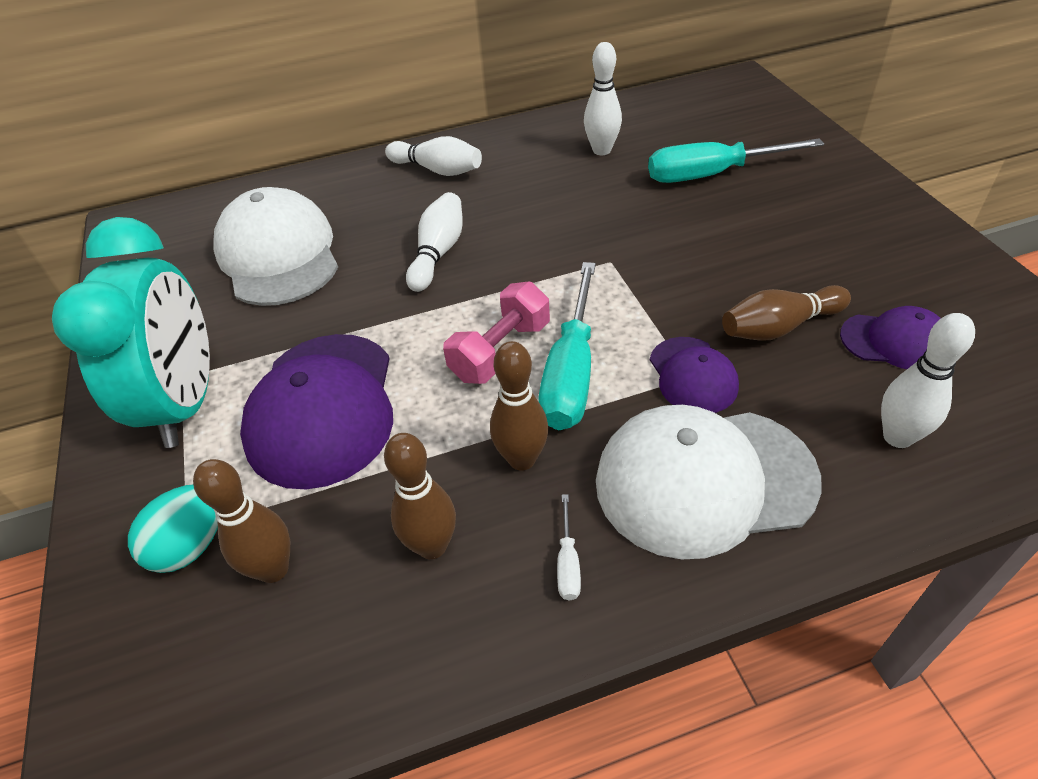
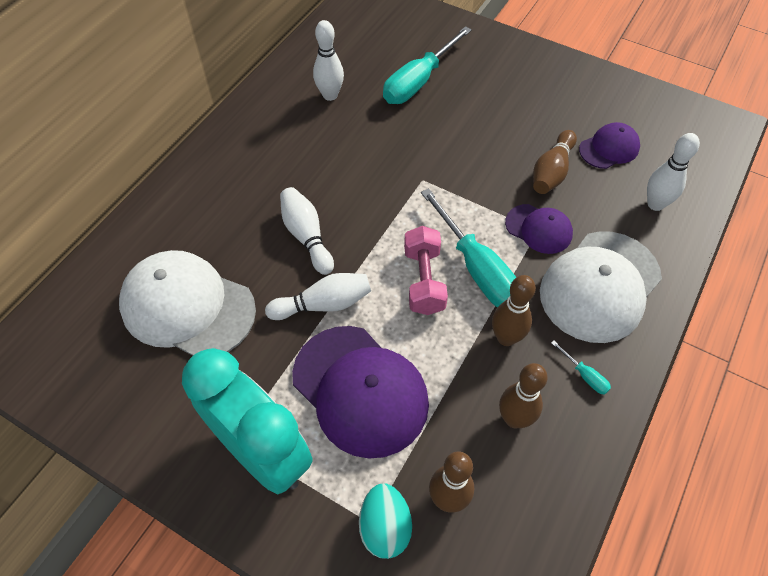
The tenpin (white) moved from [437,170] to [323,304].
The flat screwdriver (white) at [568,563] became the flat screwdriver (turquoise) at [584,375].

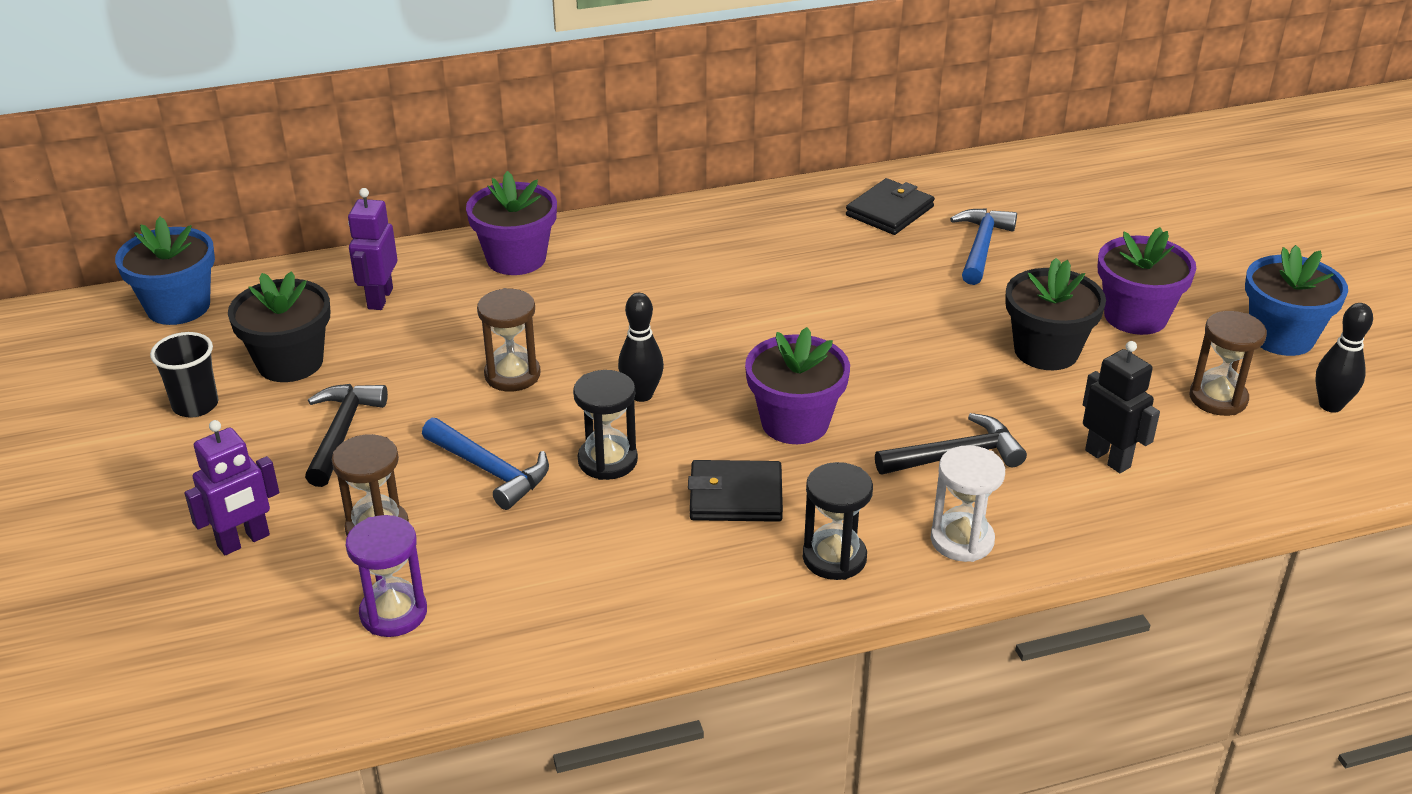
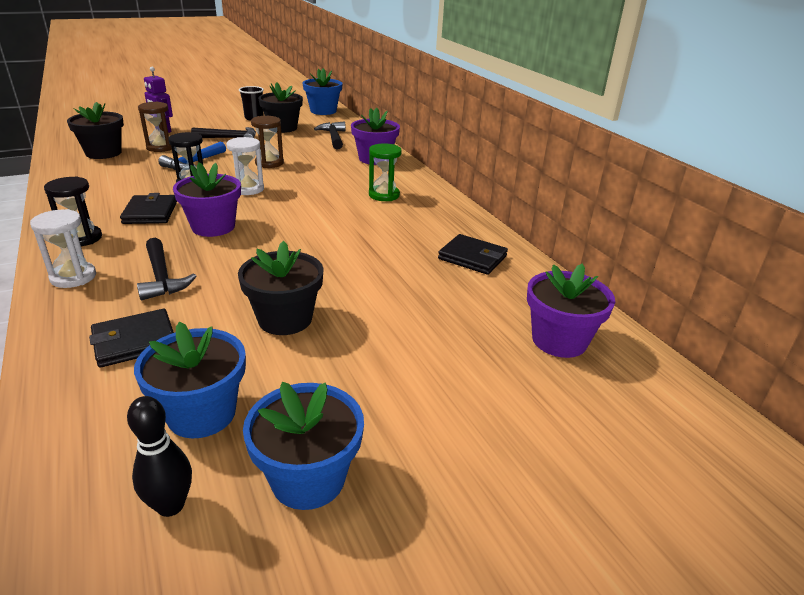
The sand timer (violet) at [393,613] was replaced by the flower pot (ebony) at [103,153].
The robot figure (ebony) at [1108,458] was replaced by the card wallet (ebony) at [135,341].
The sand timer (dark brown) at [1218,398] was replaced by the flower pot (blue) at [201,413].
The tenpin (ebony) at [641,395] was replaced by the sand timer (white) at [248,189].
The robot figure (violet) at [379,298] was replaced by the hammer (ebony) at [333,137].
The sand timer (emerald) at [384,195] appeared.
The flower pot (violet) moved from [1135,316] to [559,340].
The hammer (blue) at [981,247] disappeared.

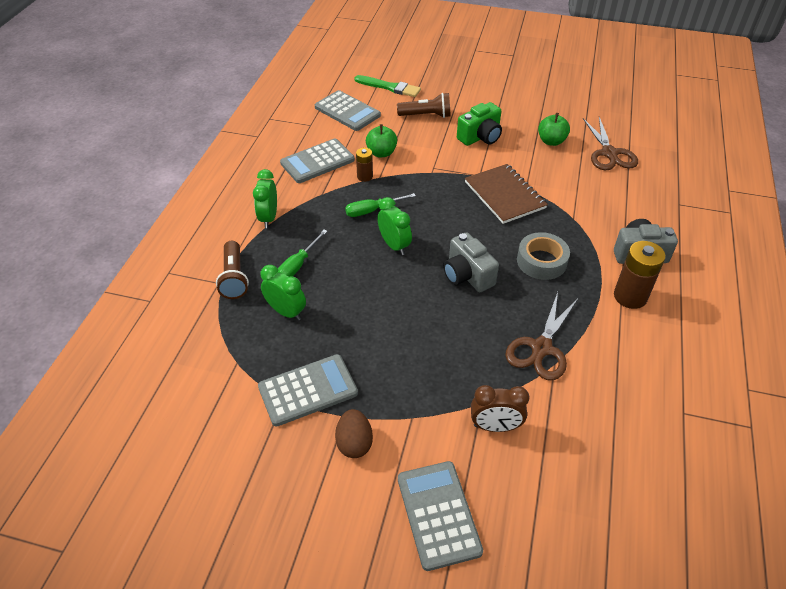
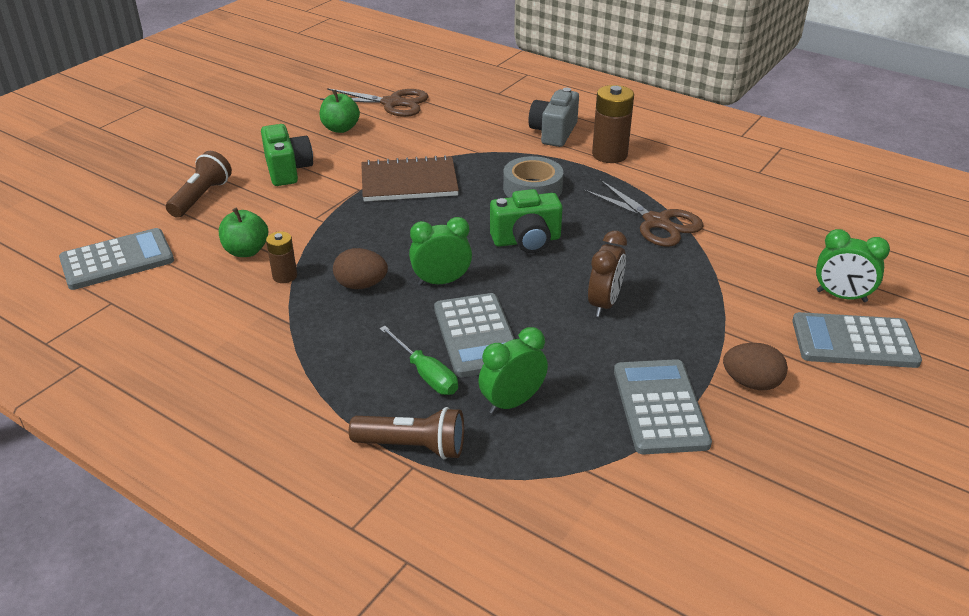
The flat screwdriver (emerald) at [372,210] was replaced by the toy egg (dark brown) at [361,285].
The pocket calculator (ash-grey) moved from [317,162] to [476,336].
The compact camera (ash-grey) at [467,275] became the compact camera (emerald) at [526,241].
The bedside clock (dark brown) moved from [495,426] to [604,304].
The bedside clock (emerald) moved from [269,218] to [841,296].
The brush (emerald) at [389,87] disappeared.

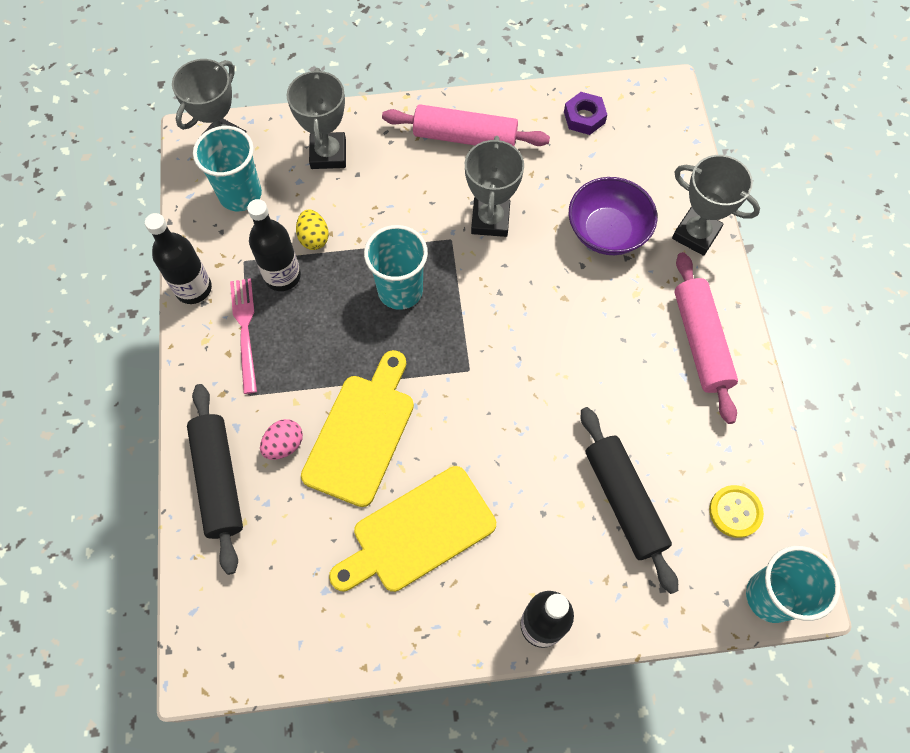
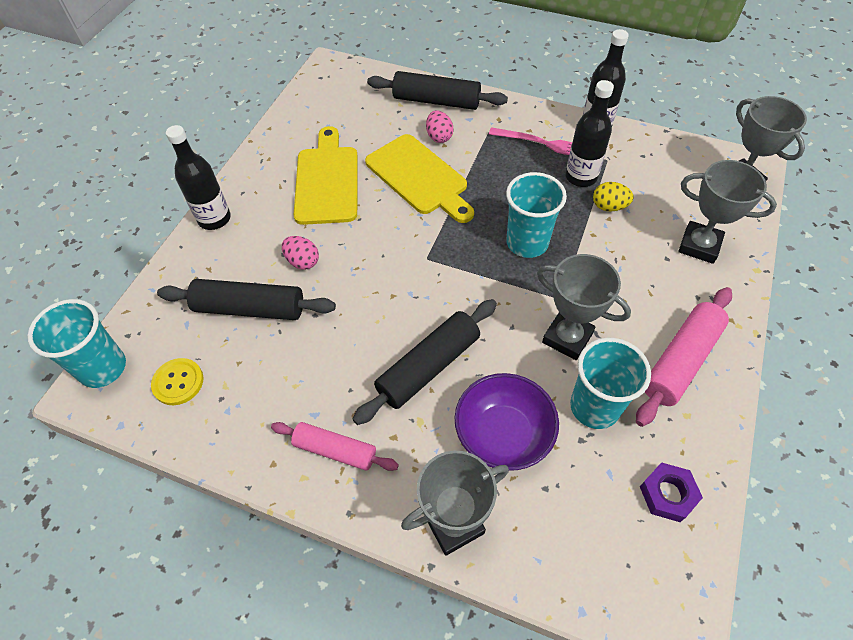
The dough roller (rosy) at [701,342] changed to 0.66 times the size.
The toy egg (rosy) at [302,261] appeared.
The dough roller (ebony) at [429,367] appeared.
The cup (turquoise) moved from [240,194] to [594,407].

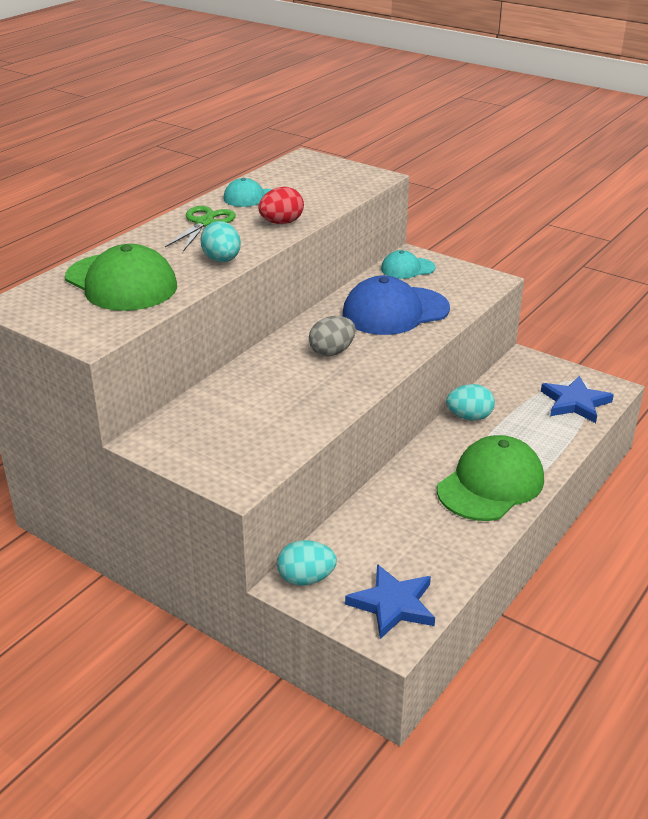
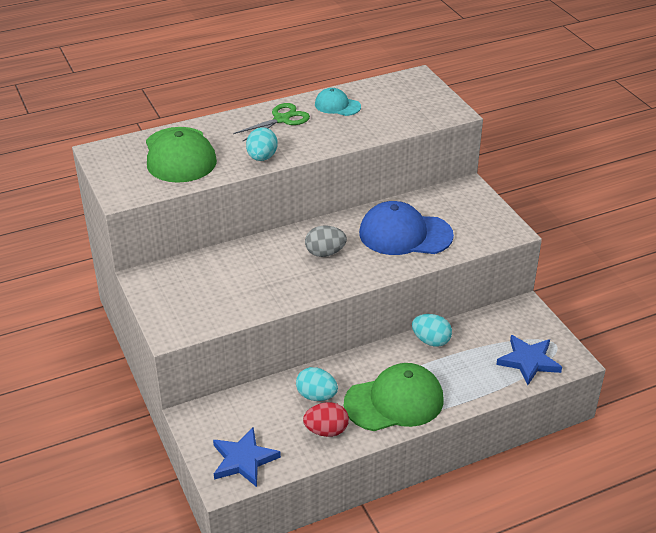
The toy egg (turquoise) moved from [306,579] to [316,396].
The toy egg (scarlet) moved from [281,223] to [326,431].
The peaked cap (turquoise) at [407,268] disappeared.

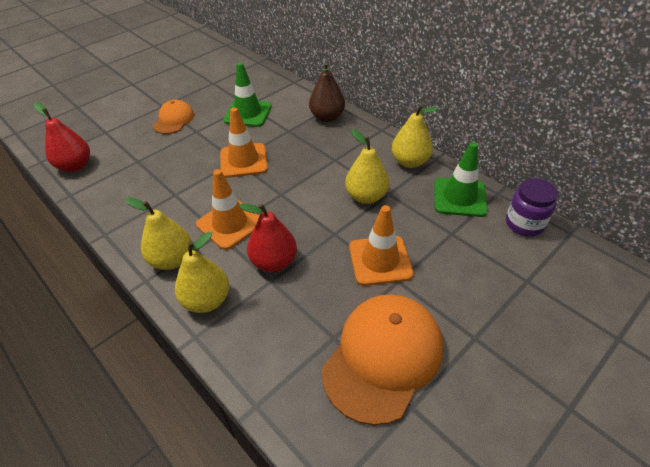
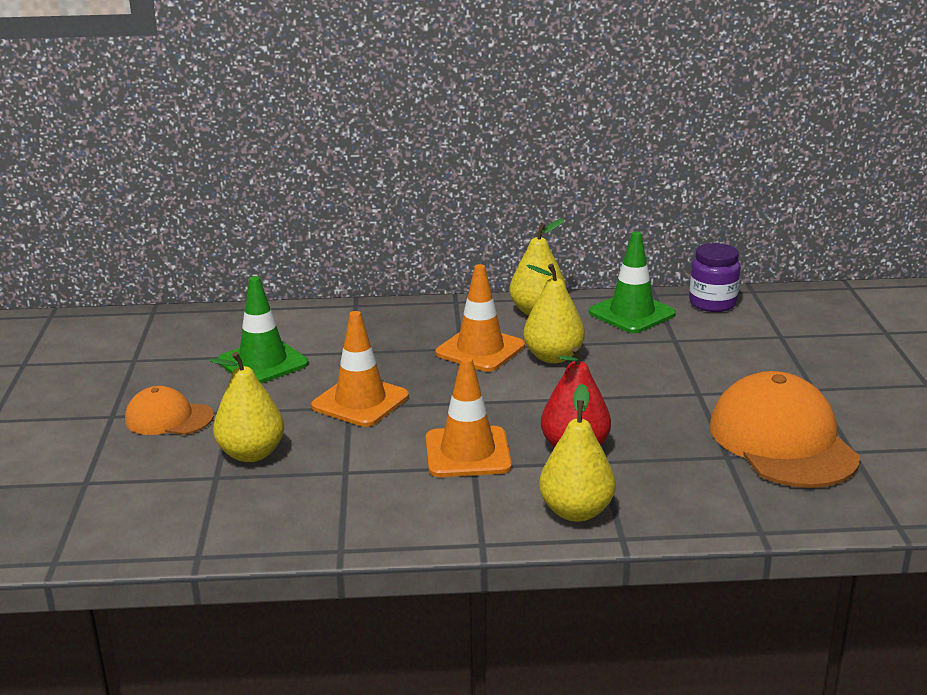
The peaked cap (orange) at [174,120] turned 45 degrees counterclockwise.
The pear (golden) moved from [172,260] to [251,454].
The road cone (orange) moved from [380,260] to [480,350].
The pear (scarlet) at [75,166] disappeared.
The pear (dark brown) at [327,117] disappeared.

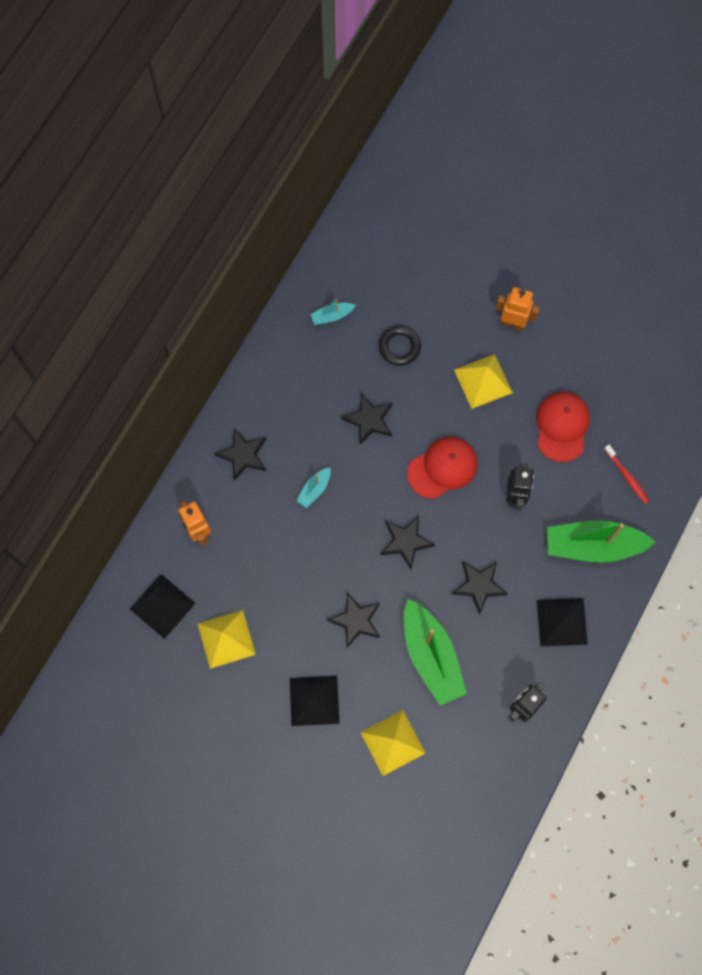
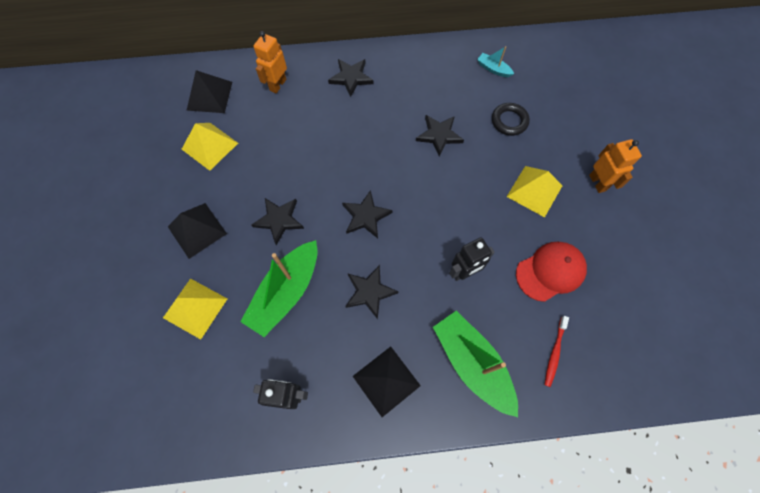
The sailboat (turquoise) at [314,489] disappeared.
The peaked cap (scarlet) at [442,468] disappeared.

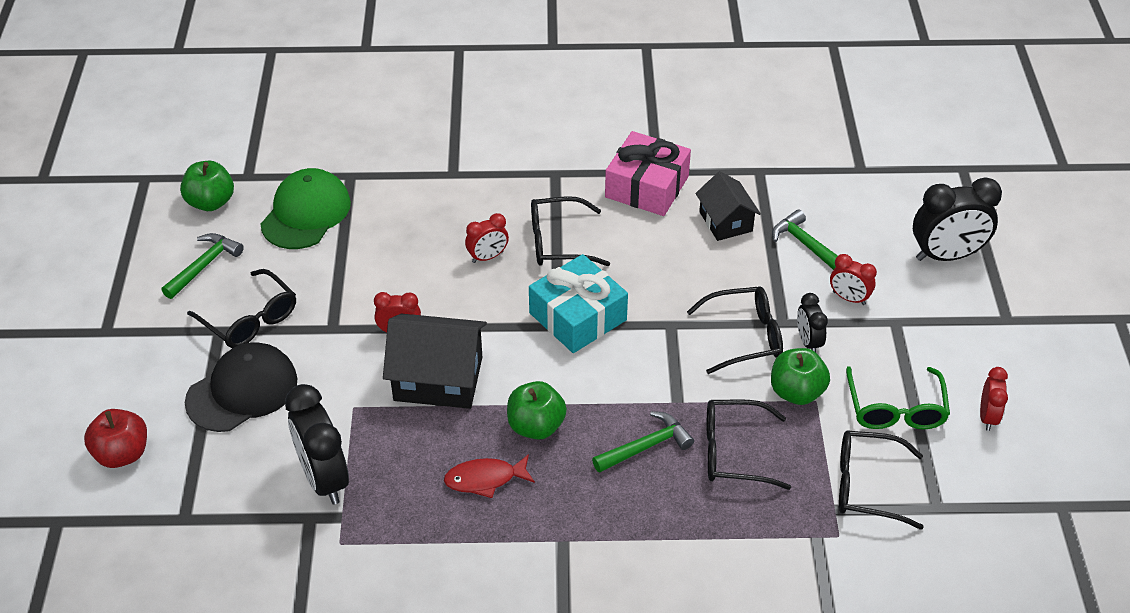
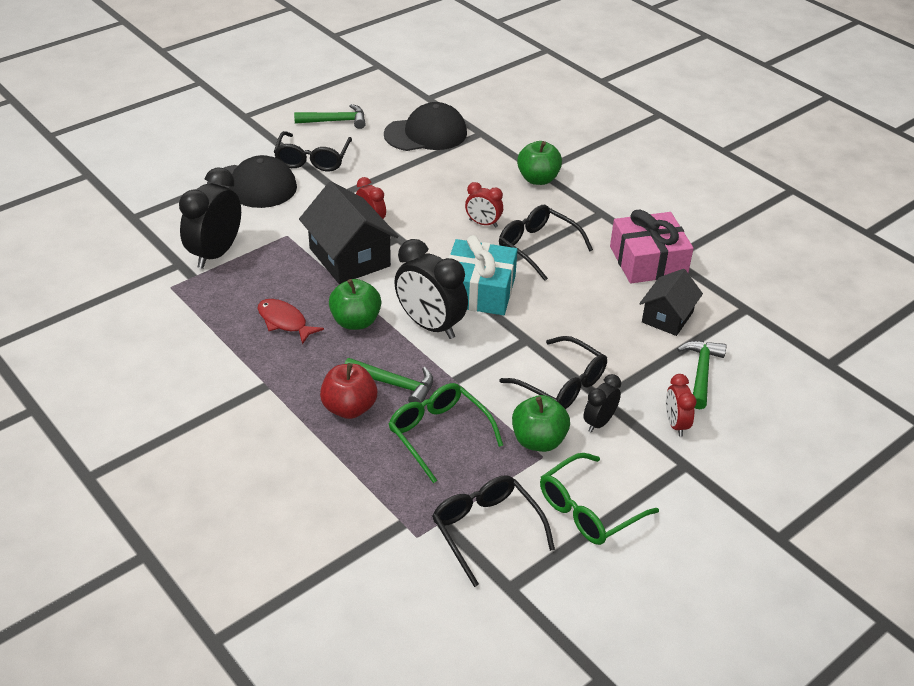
The toy apple (scarlet) moved from [122,454] to [349,408].
The peaked cap (emerald) at [306,213] became the peaked cap (ebony) at [426,134].
The eyeglasses (ebony) at [734,452] became the eyeglasses (emerald) at [438,434].
The bedside clock (ebony) moved from [946,255] to [430,325].
The toy apple (emerald) moved from [211,202] to [538,179].
The bedside clock (scarlet) at [987,417] disappeared.

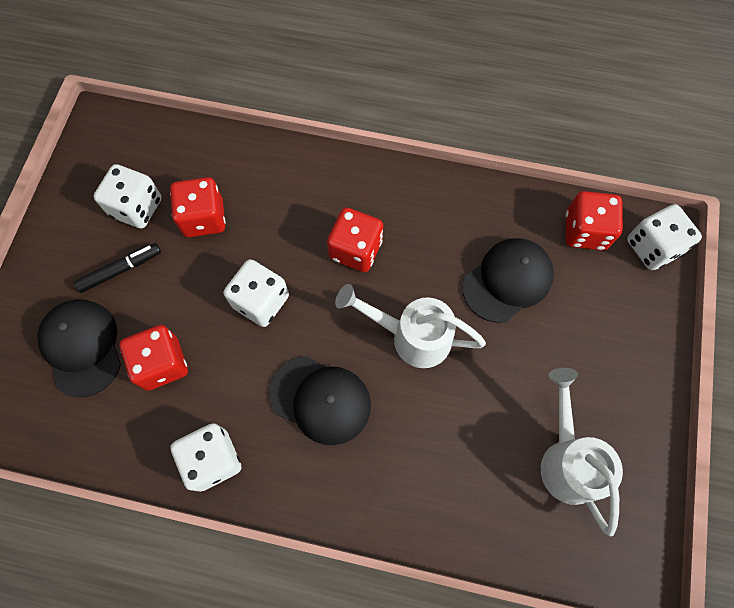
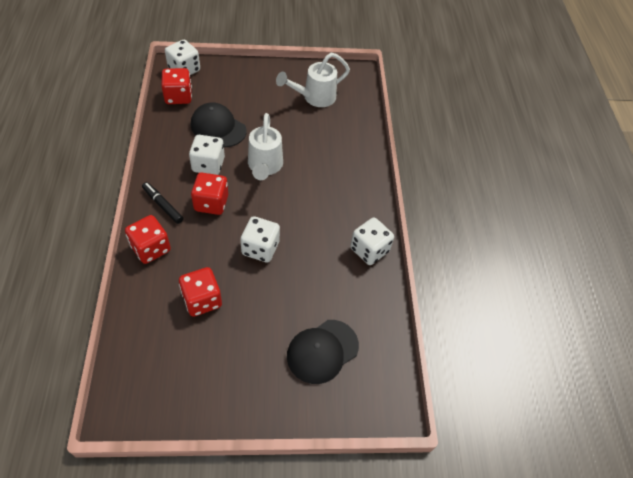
The game die (scarlet) moved from [162,364] to [151,248].
The felt pen (ebony) moved from [120,270] to [163,205].
The game die (white) moved from [137,207] to [208,165].
The peaked cap (ebony) at [321,400] disappeared.

